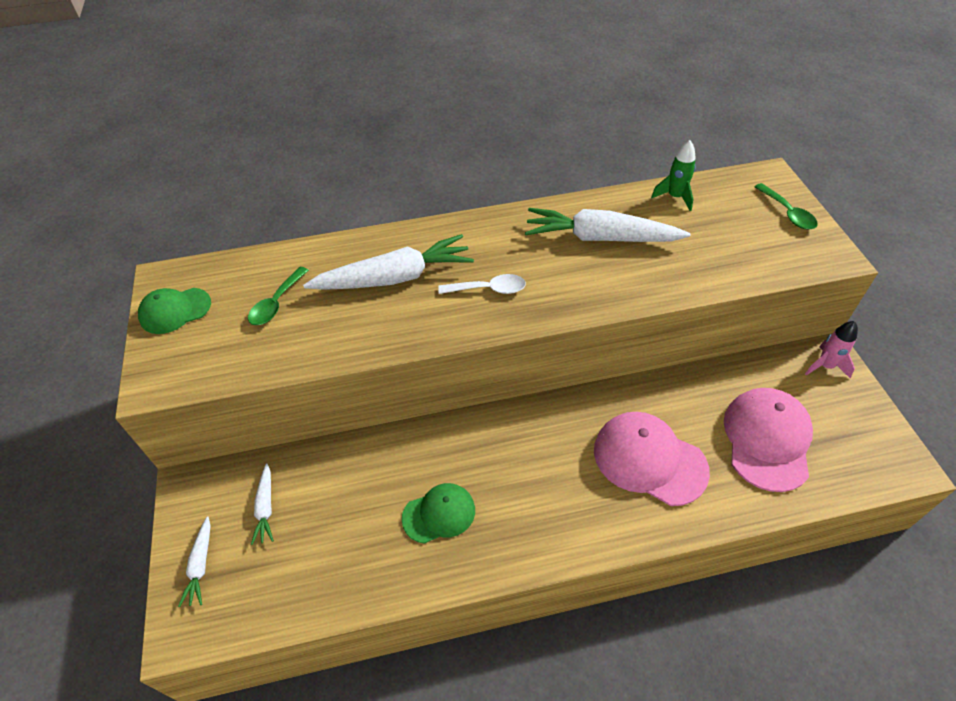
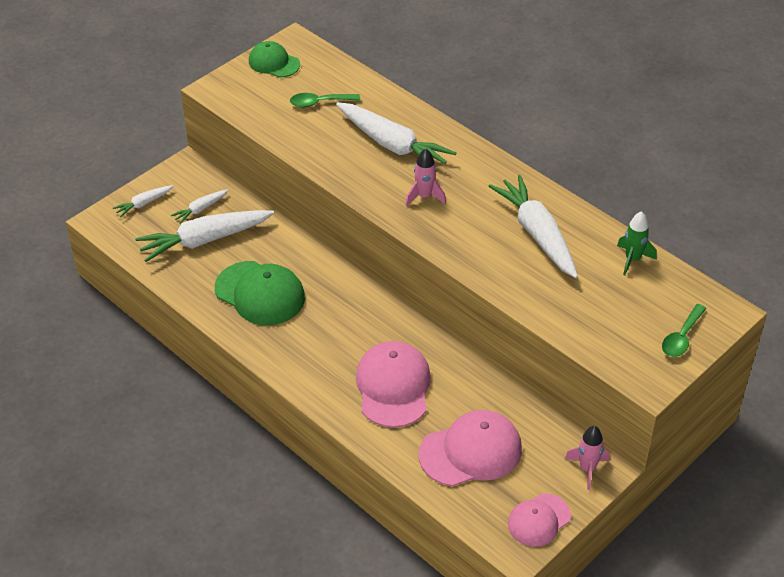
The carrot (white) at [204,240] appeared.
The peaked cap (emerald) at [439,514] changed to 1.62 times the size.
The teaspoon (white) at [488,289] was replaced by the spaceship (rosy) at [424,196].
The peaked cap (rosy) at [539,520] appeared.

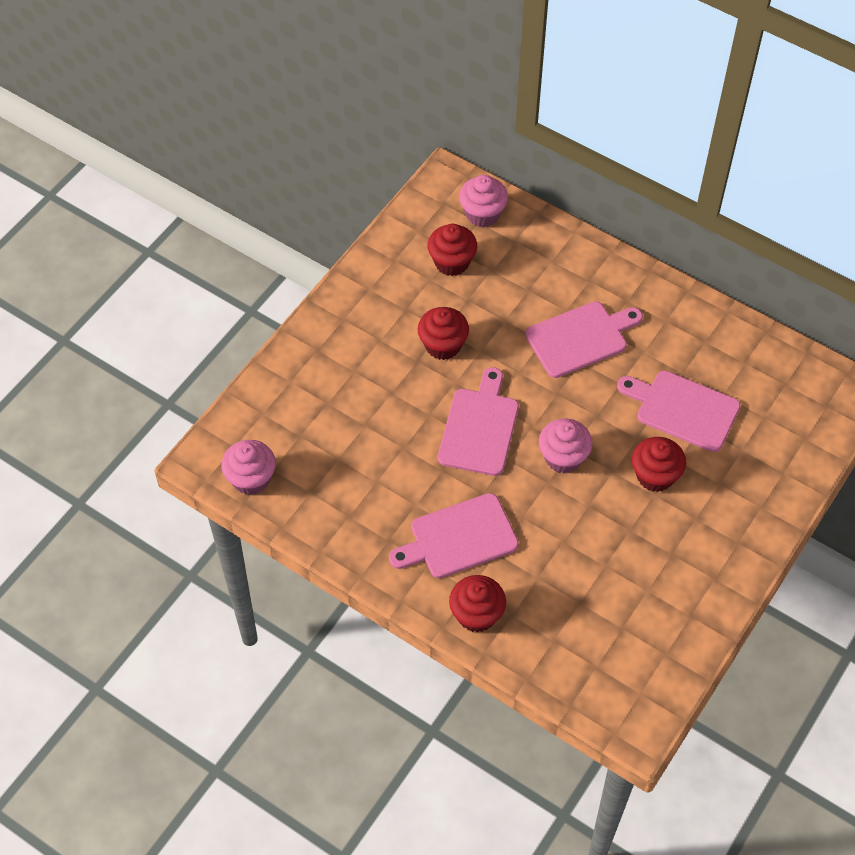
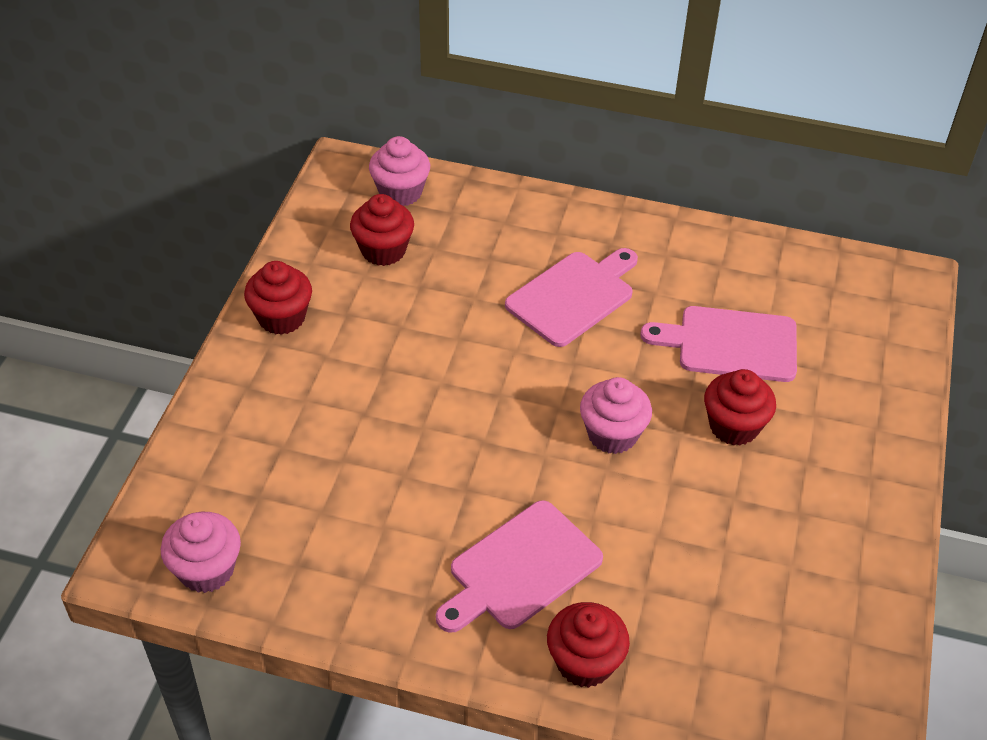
The cupcake (scarlet) moved from [443,345] to [281,318].
The bread board (rosy) at [479,427] disappeared.

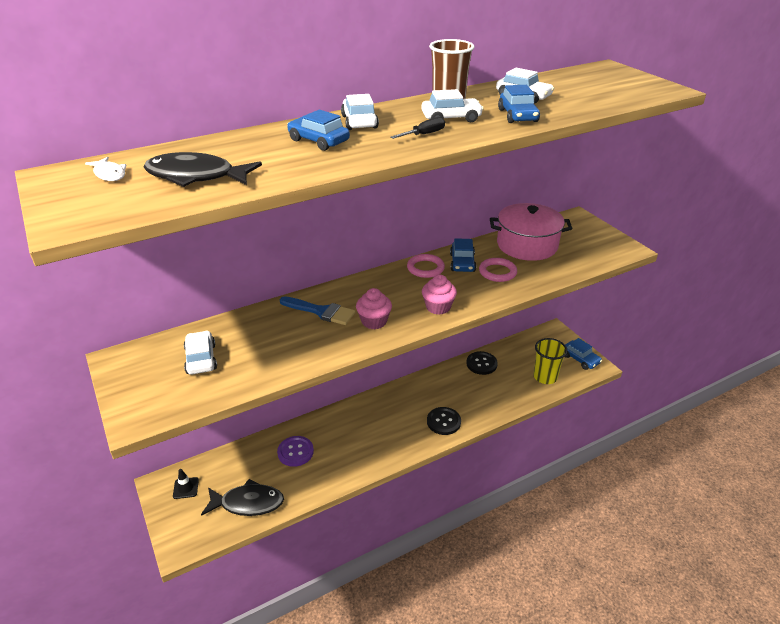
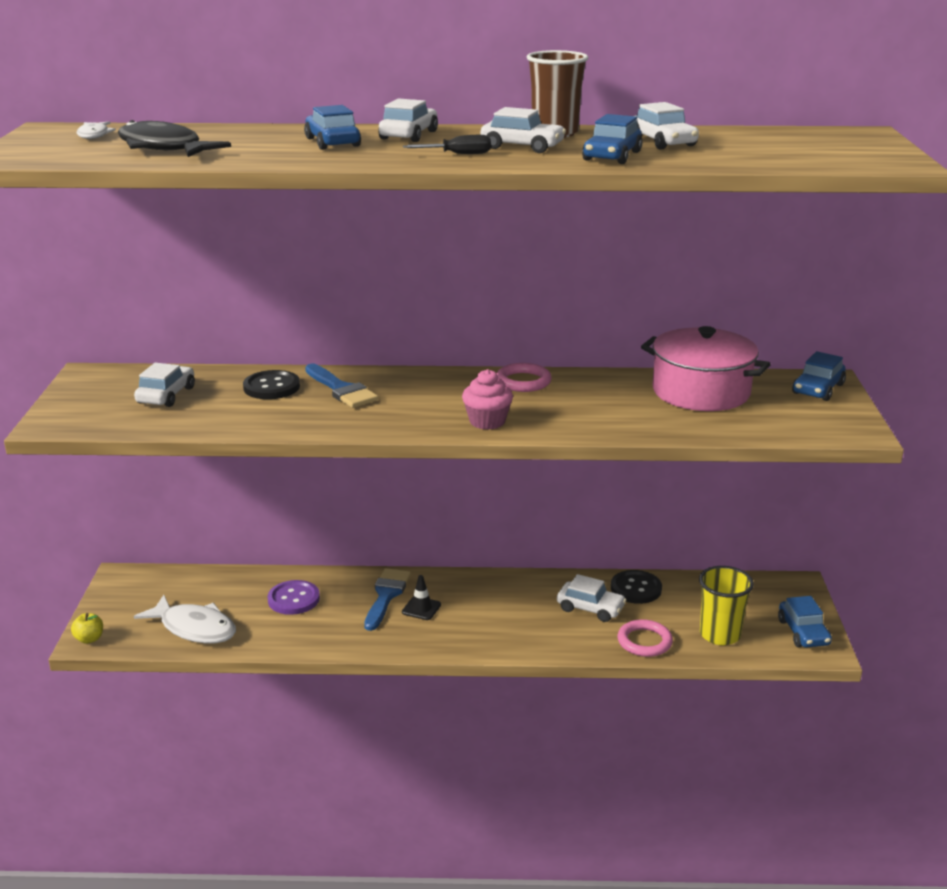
The toy apple (golden) at [89,639] appeared.
The fish (ebony) at [248,503] became the fish (white) at [194,628].
The sewing button (ebony) moved from [443,422] to [271,387].
The brush (blue) at [386,596] appeared.
The road cone (ebony) moved from [186,488] to [421,608].
The automobile (white) at [590,608] appeared.
The torus (rosy) moved from [497,272] to [644,641].
The automobile (blue) moved from [462,263] to [818,389].
The cupcake (rosy) at [374,321] disappeared.

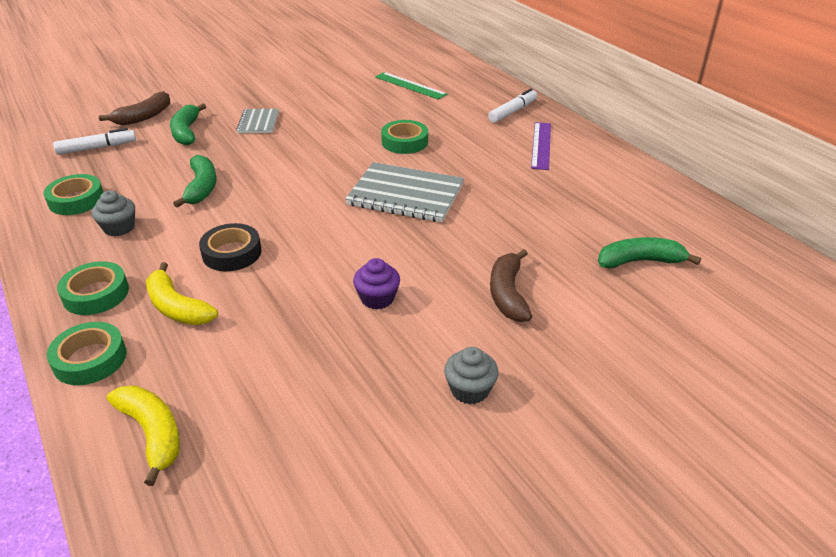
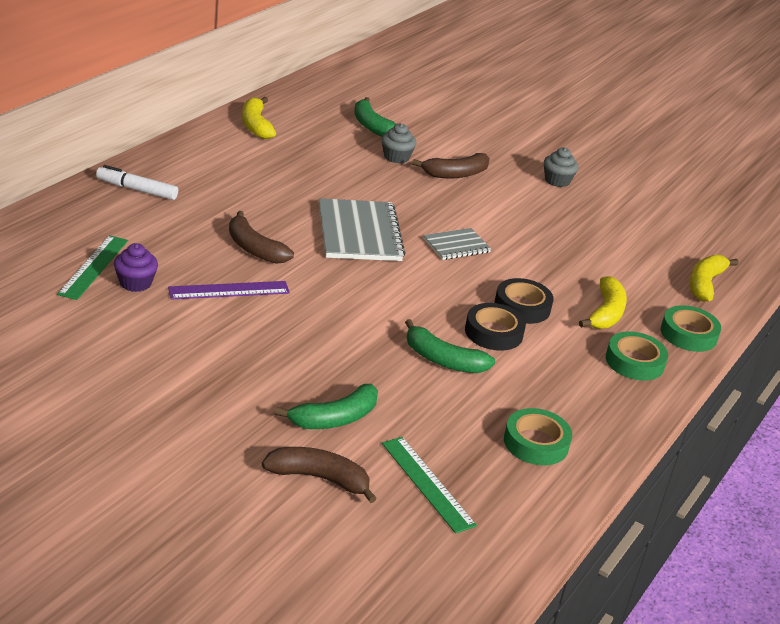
The cupcake (violet) moved from [377,298] to [135,283].
The measuring stick (violet) moved from [541,145] to [229,290].
The roll of tape (emerald) at [404,142] was replaced by the banana fruit (dark brown) at [254,248].
The banana fruit (golden) at [256,125] appeared.
The cupcake (ash-grey) moved from [119,228] to [396,157].
The felt pen (white) at [97,148] was replaced by the measuring stick (emerald) at [427,483].
The banana fruit (emerald) at [201,188] turned 120 degrees counterclockwise.
The notepad (ash-grey) moved from [258,122] to [456,245].
The roll of tape (ebony) at [493,332] appeared.

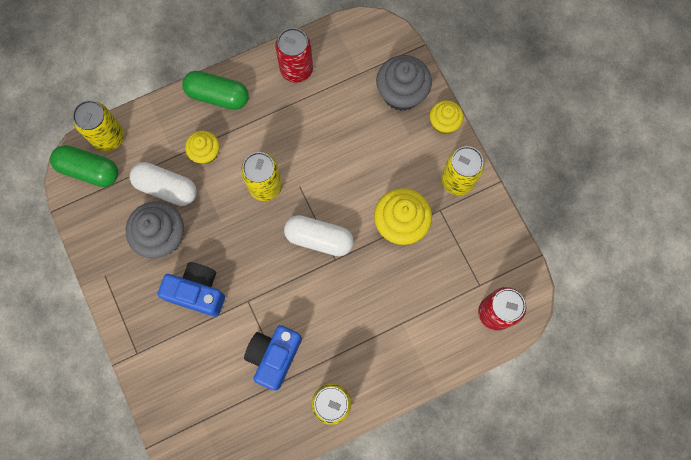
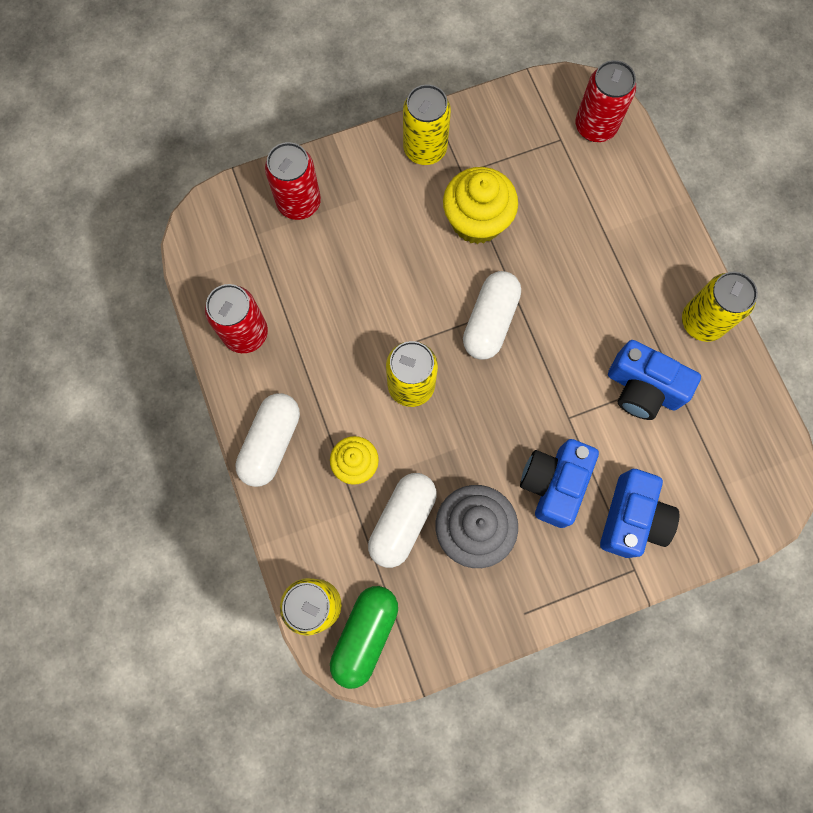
The capsule (emerald) at [217,96] became the capsule (white) at [271,443].
The cupcake (ash-grey) at [401,93] was replaced by the can (scarlet) at [299,202].
The compact camera (blue) at [632,518] appeared.
The cupcake (golden) at [444,123] disappeared.

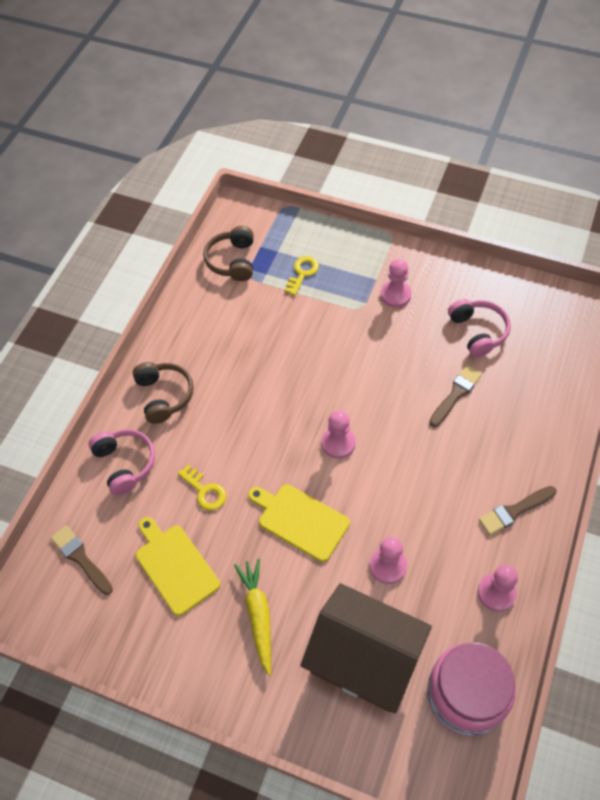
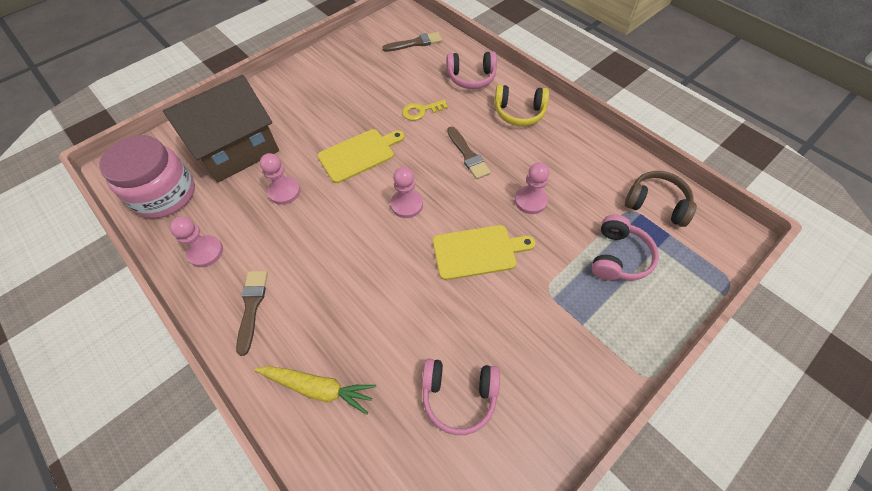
The carrot (golden) moved from [258,615] to [318,388].
The bread board (golden) moved from [175,566] to [478,251].
The brush (dark brown) moved from [455,394] to [468,155].
The headphones (dark brown) at [164,396] became the headphones (golden) at [519,112].
The chess pawn (rosy) moved from [395,295] to [530,201].
The door key (golden) at [302,273] was replaced by the headphones (rosy) at [618,257].

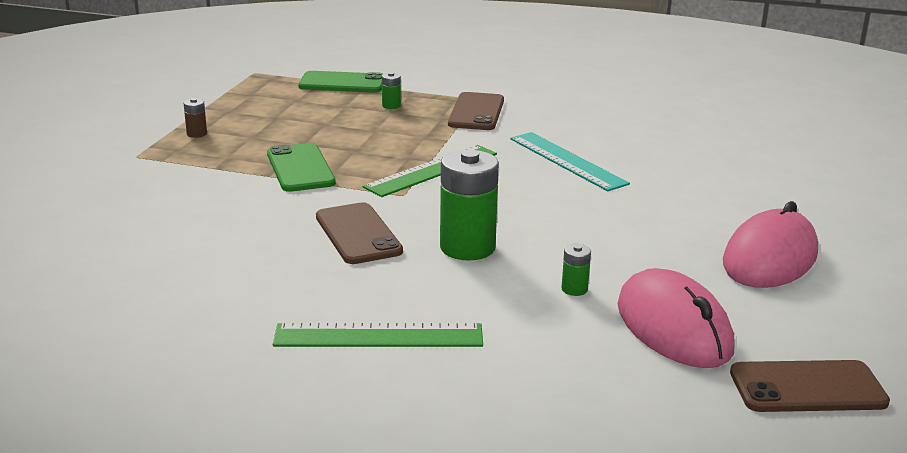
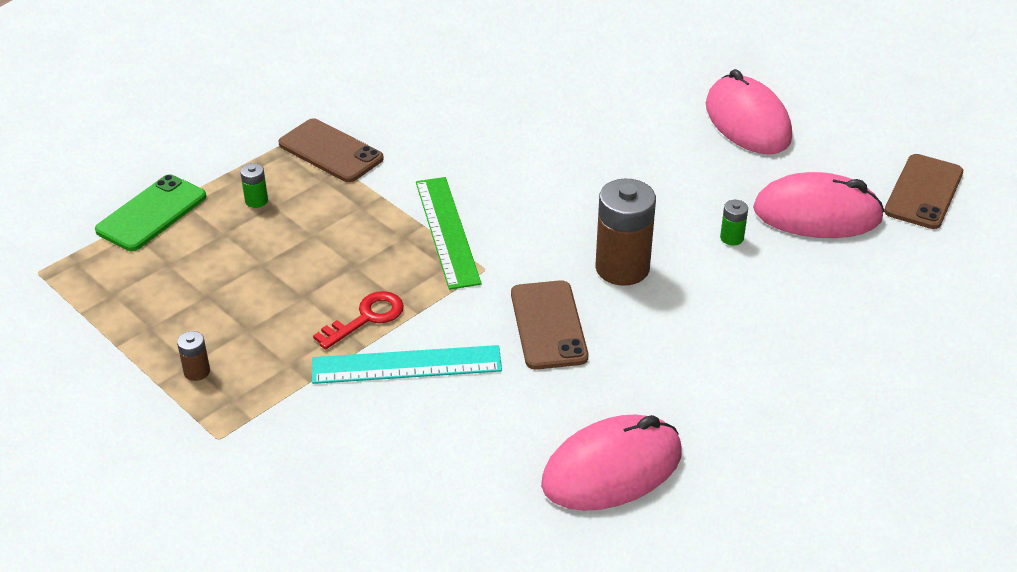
The measuring stick (turquoise) moved from [567,161] to [406,365].
The mobile phone (emerald) at [300,168] was replaced by the door key (scarlet) at [366,318].
The mobile phone (dark brown) at [358,234] turned 75 degrees clockwise.
The PC mouse (rosy) at [612,469] appeared.
The AA battery (emerald) at [467,247] became the AA battery (dark brown) at [622,268].
The measuring stick (emerald) at [379,336] disappeared.

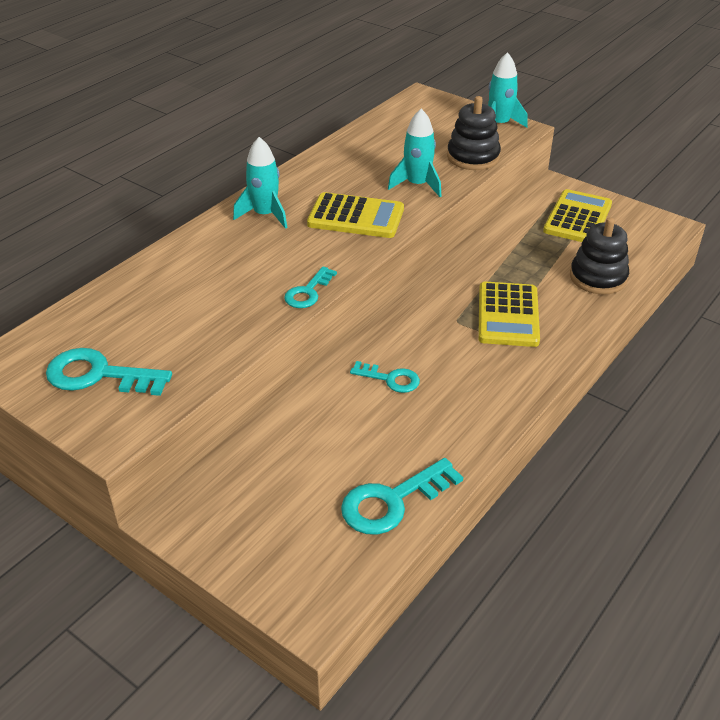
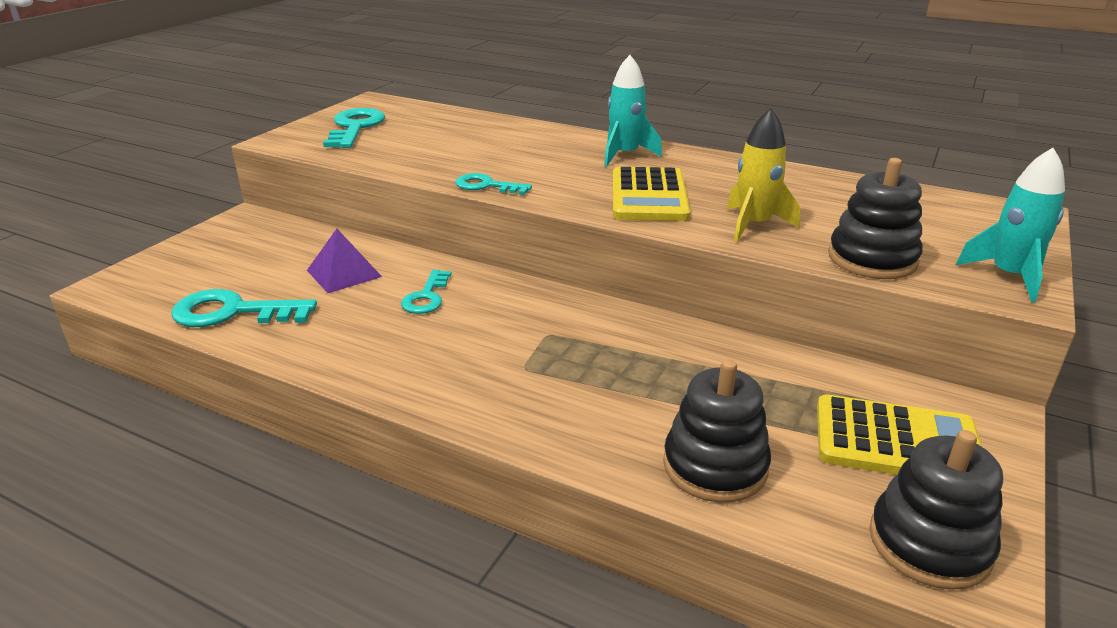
The door key (turquoise) at [392,501] turned 45 degrees counterclockwise.
The pyramid shape (violet) at [344,273] appeared.
The spaceship (turquoise) at [417,185] became the spaceship (golden) at [754,225].
The stacking rings (ebony) at [929,543] appeared.
The pocket calculator (golden) at [508,315] disappeared.

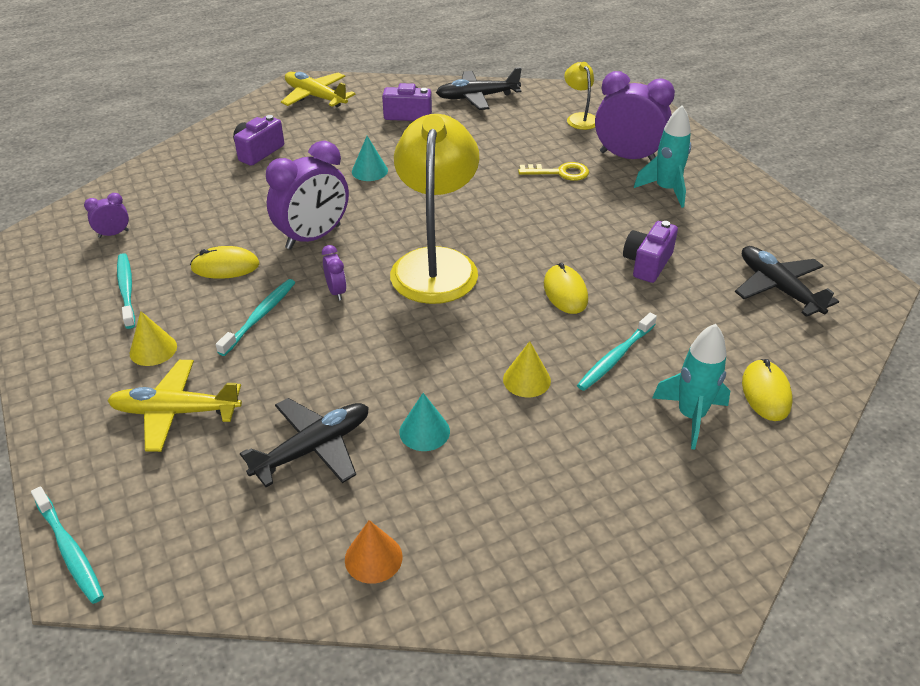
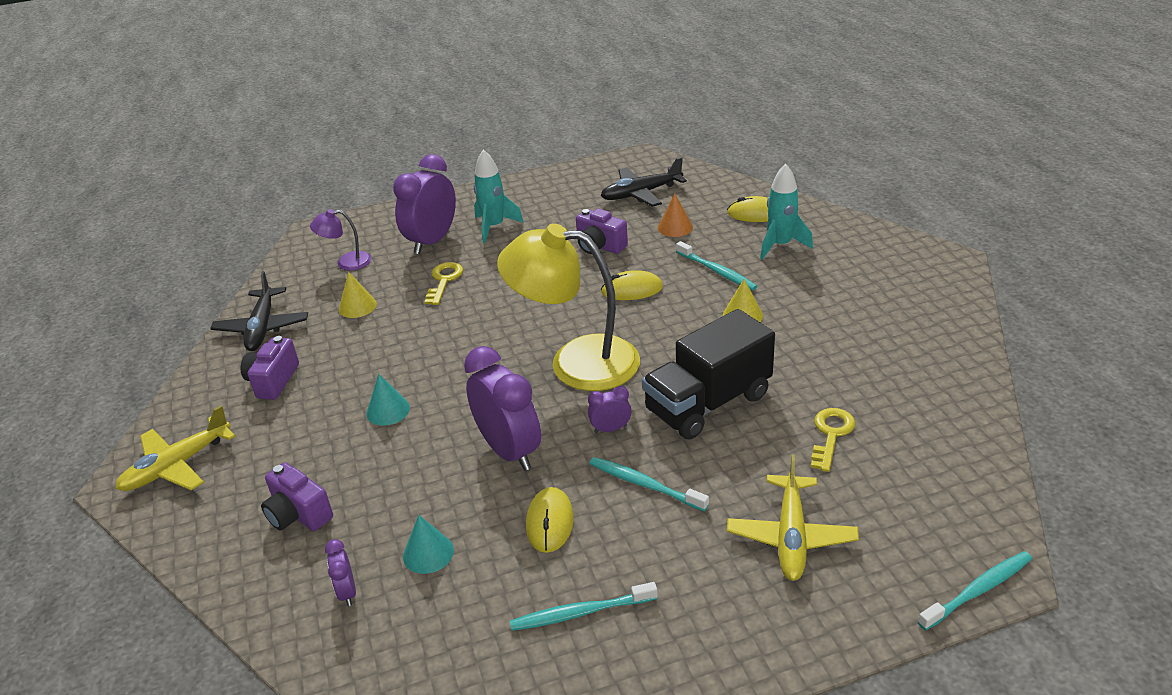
The lamp (golden) at [579,118] became the lamp (violet) at [346,262].
The bedside clock (violet) moved from [113,234] to [347,592].
The cone shape (golden) moved from [153,349] to [357,306].
The cone shape (turquoise) moved from [424,431] to [428,553].
The truck (ebony) at [708,403] appeared.
The cone shape (orange) moved from [373,558] to [675,227].
The aeroplane (ebony) at [313,448] was replaced by the door key (golden) at [831,434].

